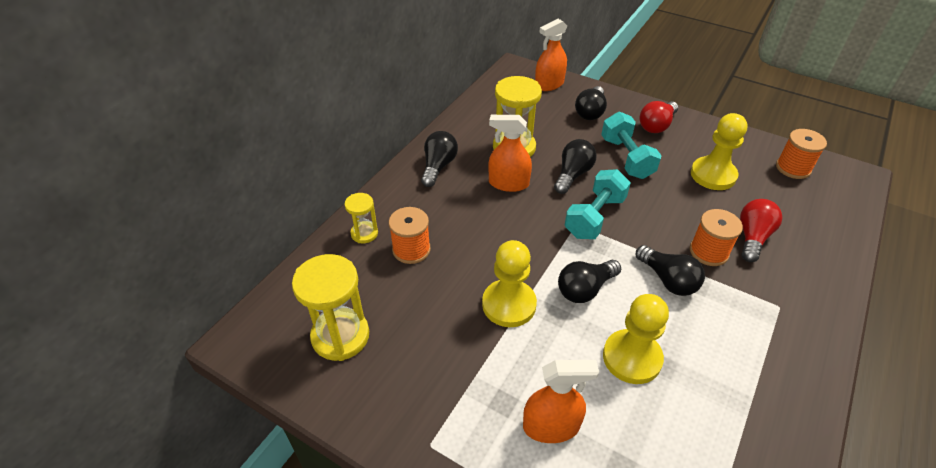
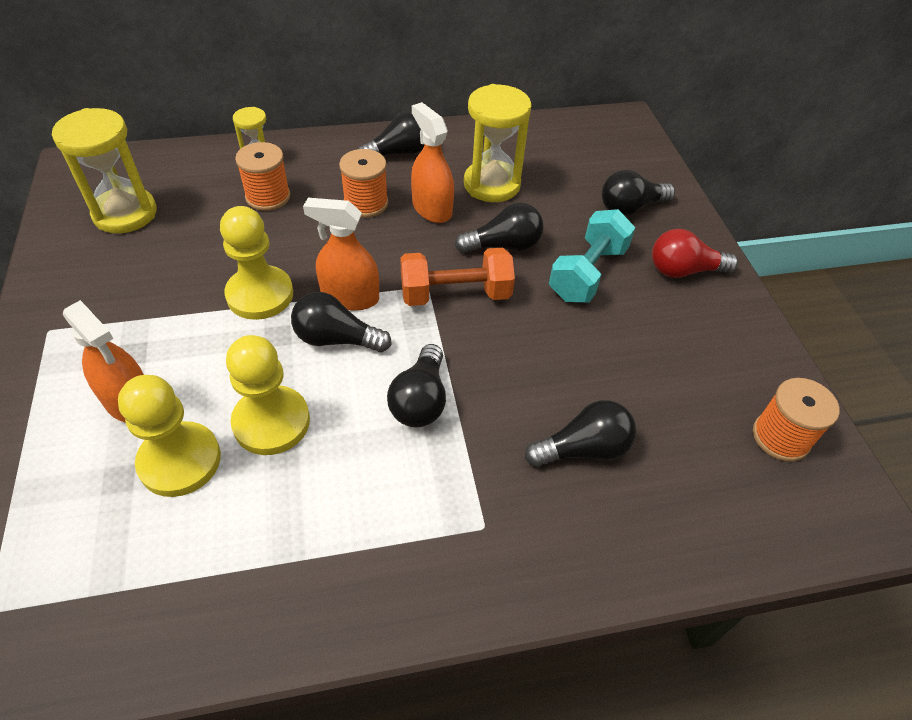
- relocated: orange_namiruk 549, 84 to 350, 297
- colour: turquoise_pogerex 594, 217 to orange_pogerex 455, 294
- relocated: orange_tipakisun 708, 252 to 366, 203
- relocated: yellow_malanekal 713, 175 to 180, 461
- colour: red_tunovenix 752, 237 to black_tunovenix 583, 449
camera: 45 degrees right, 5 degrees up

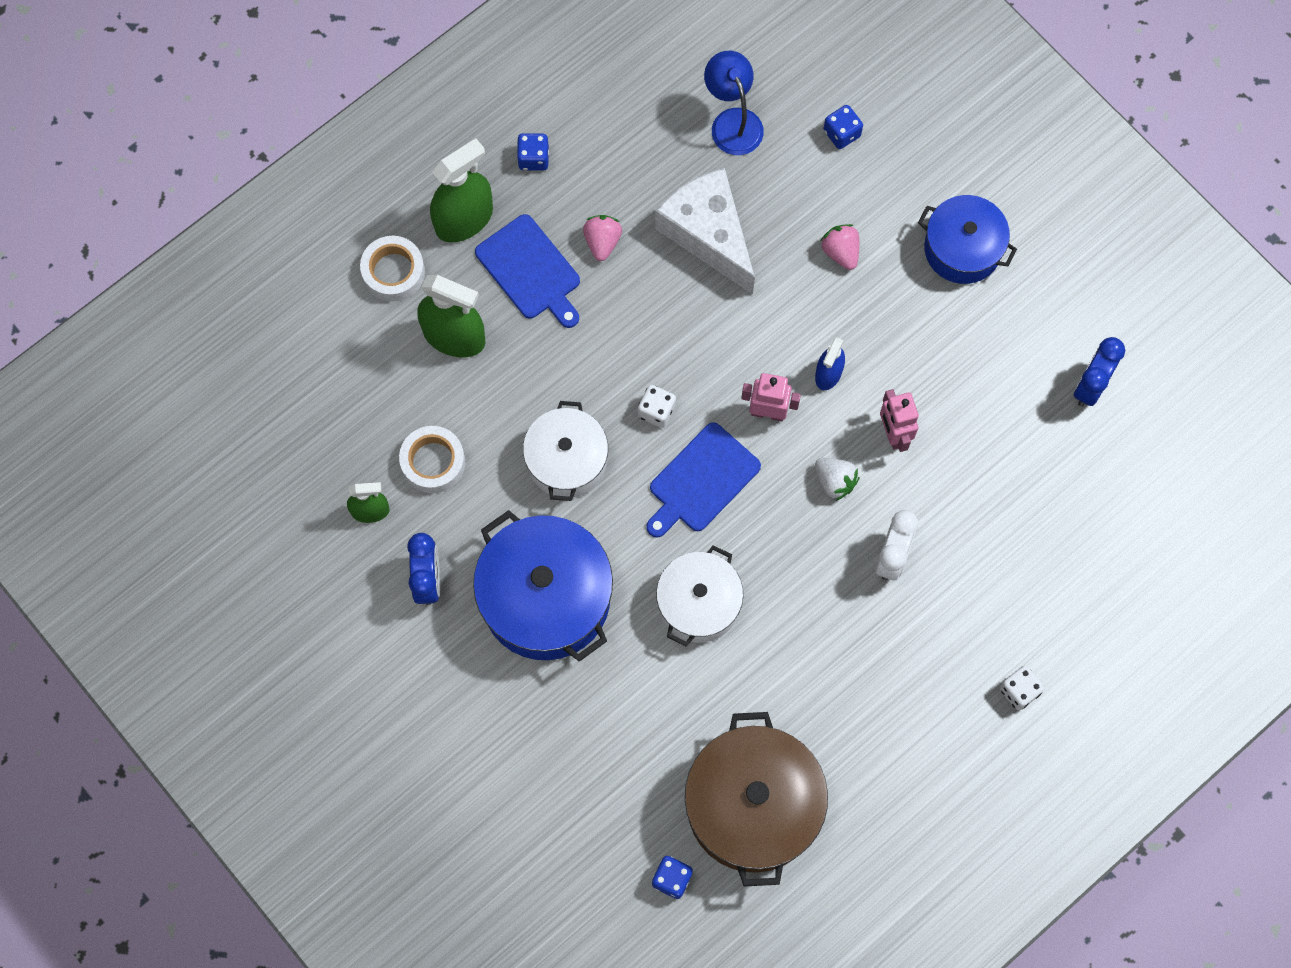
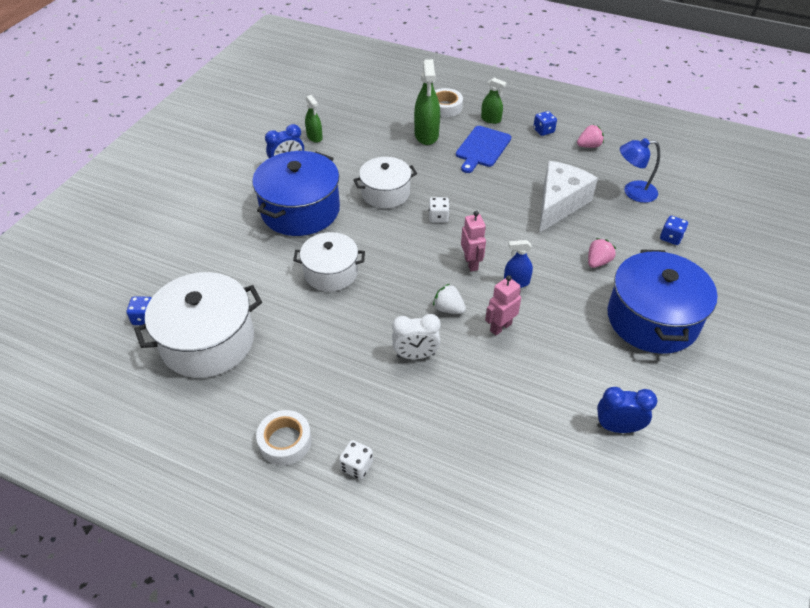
- relocated: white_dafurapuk 433, 462 to 285, 441
- size: green_namiruk 464, 219 = 491, 119 x0.58
- relocated: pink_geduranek 602, 242 to 589, 146
- missing: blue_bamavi 701, 481
- colour: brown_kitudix 752, 806 to white_kitudix 207, 341
- spun: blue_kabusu 732, 121 = 633, 192 135 degrees counterclockwise
- spun: white_geduranek 835, 481 = 448, 309 105 degrees clockwise
- size: blue_kitudix 962, 249 = 652, 319 x1.59
camera: 65 degrees right, 25 degrees down

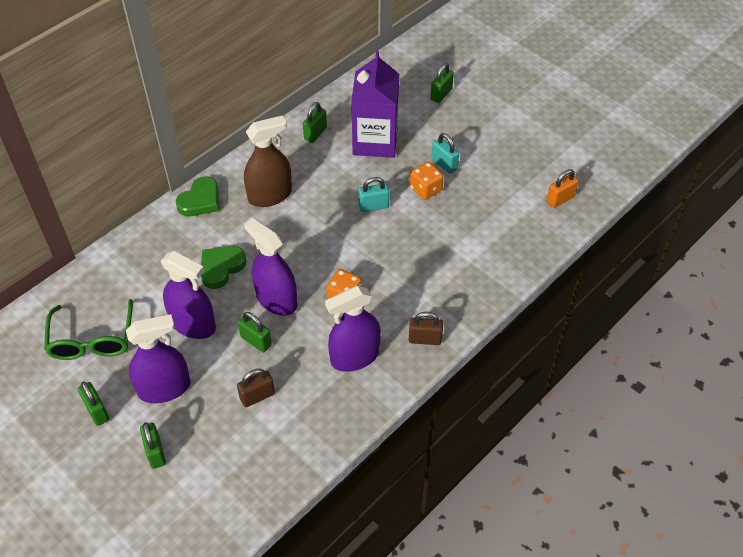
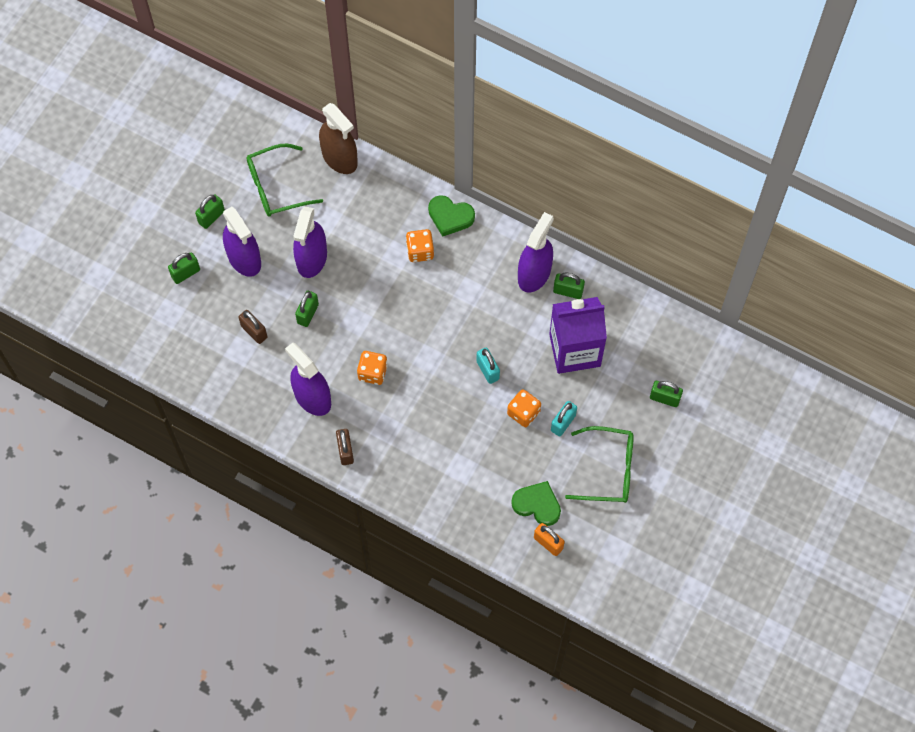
- relocated: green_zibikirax 221, 268 to 537, 504
- relocated: brown_namiruk 270, 195 to 339, 158
- relocated: purple_namiruk 276, 300 to 534, 274
- appeared: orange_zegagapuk 420, 251
- appeared: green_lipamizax 609, 470
camera: 75 degrees right, 15 degrees up

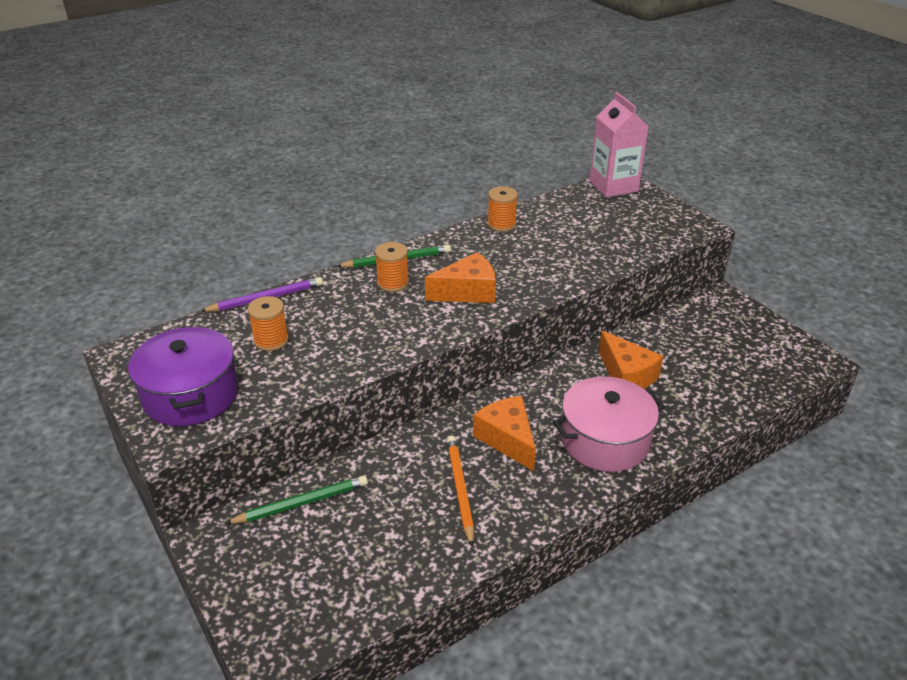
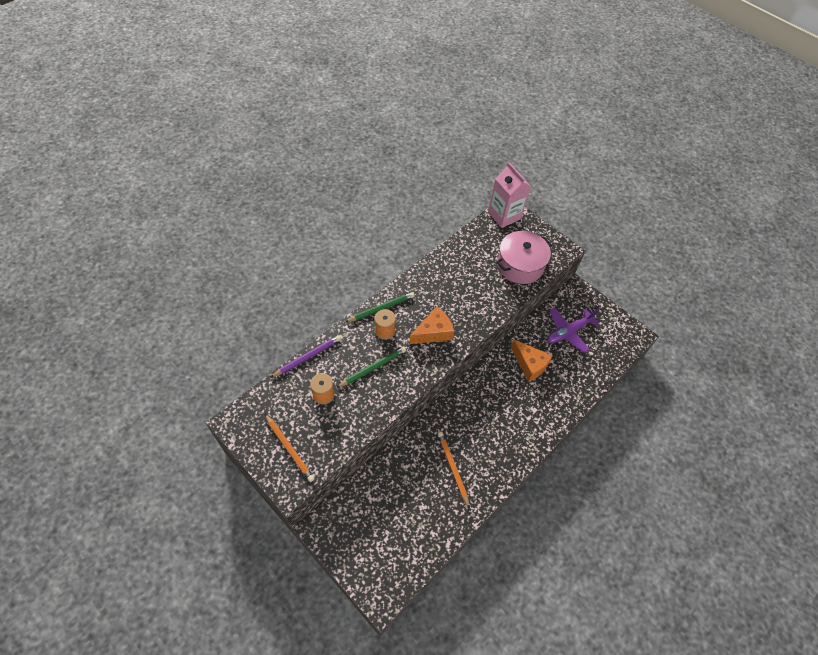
- exchanged: purple_kitudix 190, 395 to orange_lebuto 289, 448
- relocated: green_lebuto 301, 503 to 373, 368
- missing: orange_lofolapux 507, 439
- missing: orange_tipakisun 501, 224
- relocated: pink_kitudix 605, 440 to 520, 265
- appeared: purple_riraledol 568, 332
camera: 15 degrees left, 20 degrees up

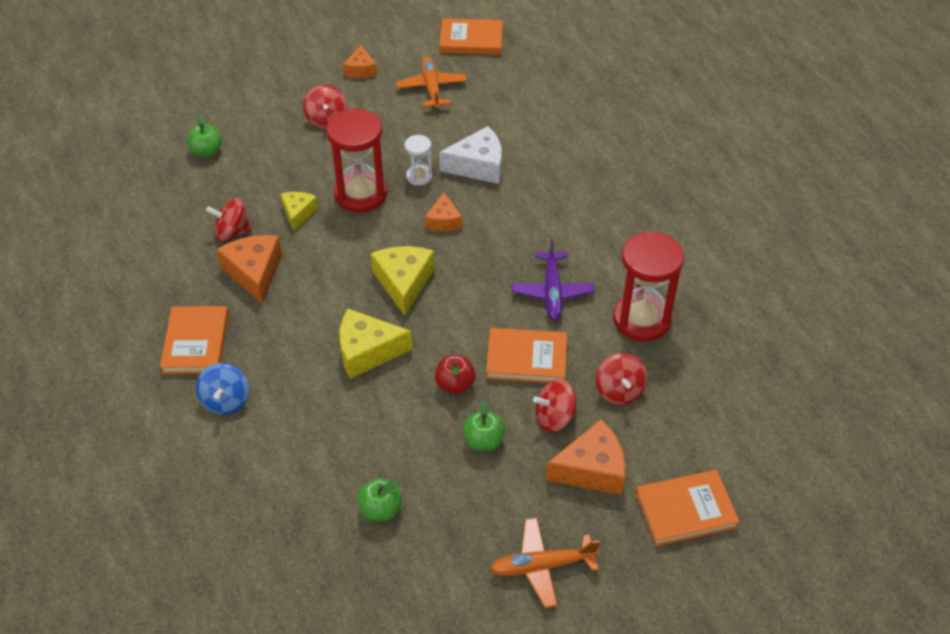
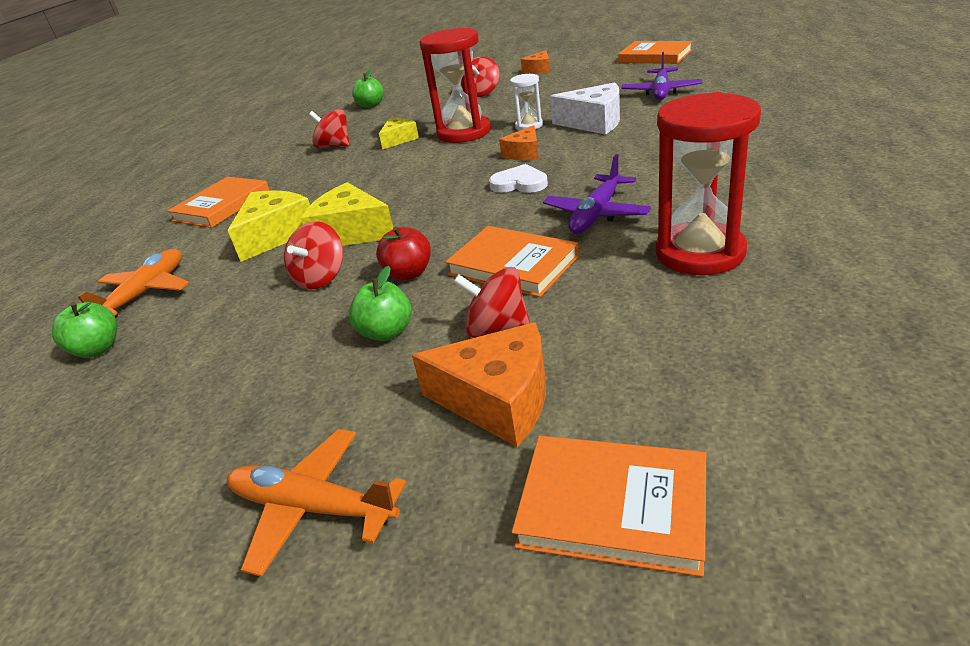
- missing: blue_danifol 226, 401
- missing: orange_lofolapux 254, 273
- relocated: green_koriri 380, 510 to 98, 349
- relocated: yellow_lofolapux 403, 283 to 276, 235
- relocated: orange_riraledol 431, 88 to 145, 293
- relocated: red_danifol 619, 391 to 321, 278
- appeared: white_zibikirax 519, 183
- appeared: purple_riraledol 661, 92
camera: 35 degrees right, 15 degrees down

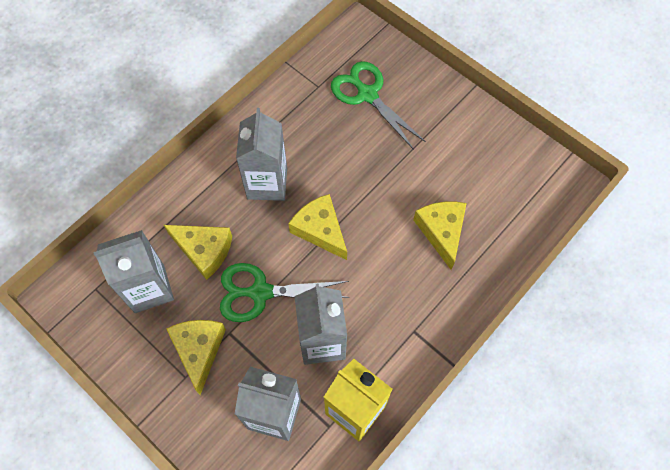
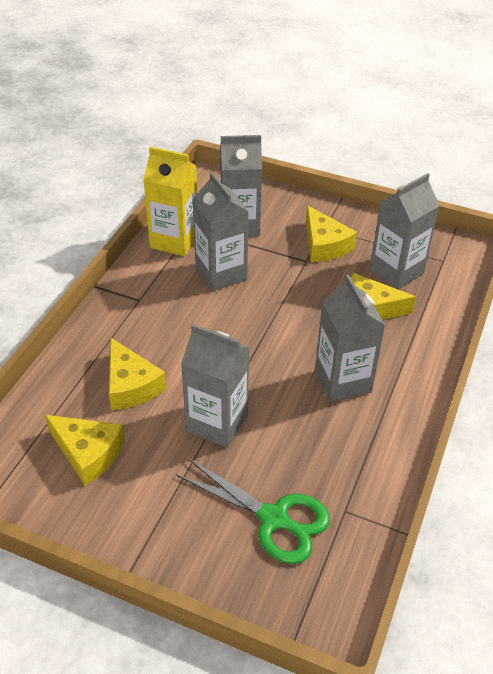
- missing: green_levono 261, 292
- relocated: yellow_lofolapux 320, 230 to 88, 453
- appeared: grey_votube 217, 423
camera: 160 degrees right, 20 degrees down

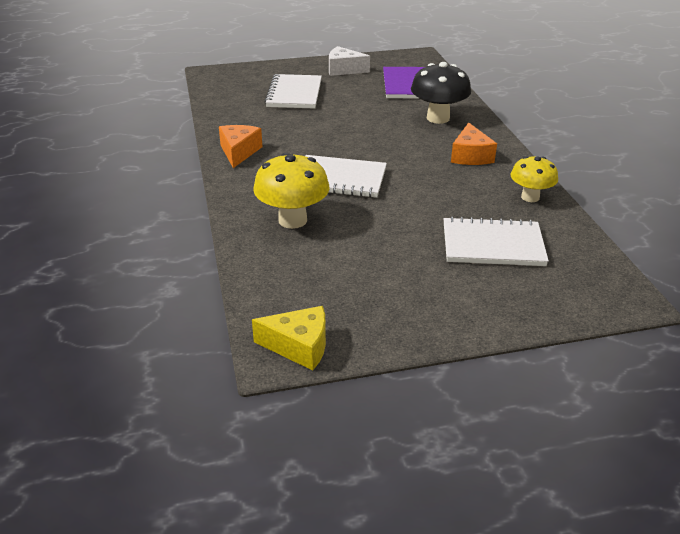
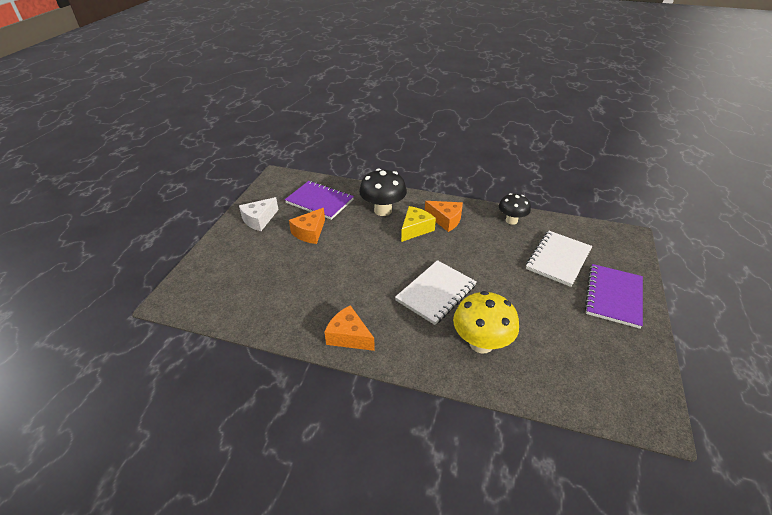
- relocated: yellow_lofolapux 299, 346 to 415, 229
- missing: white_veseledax 294, 94
- colour: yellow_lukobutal 530, 197 to black_lukobutal 511, 220
- appeared: orange_lofolapux 310, 232
- appeared: purple_veseledax 613, 296
camera: 60 degrees left, 5 degrees up

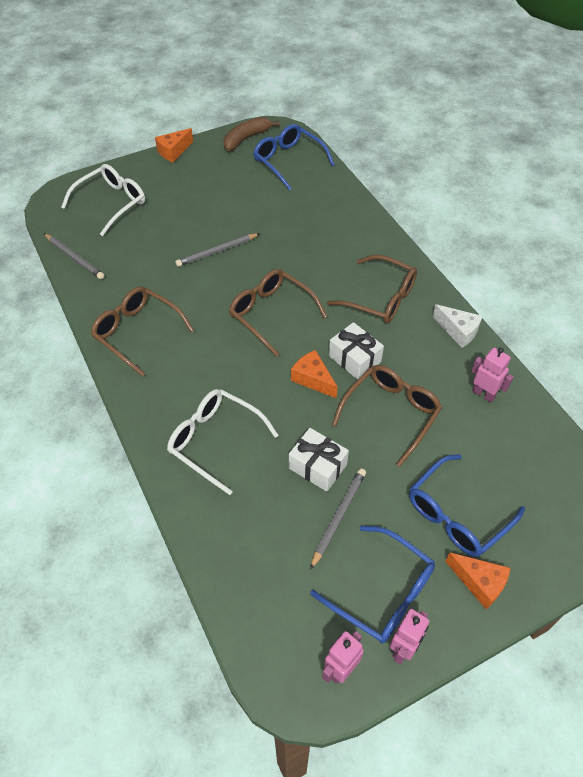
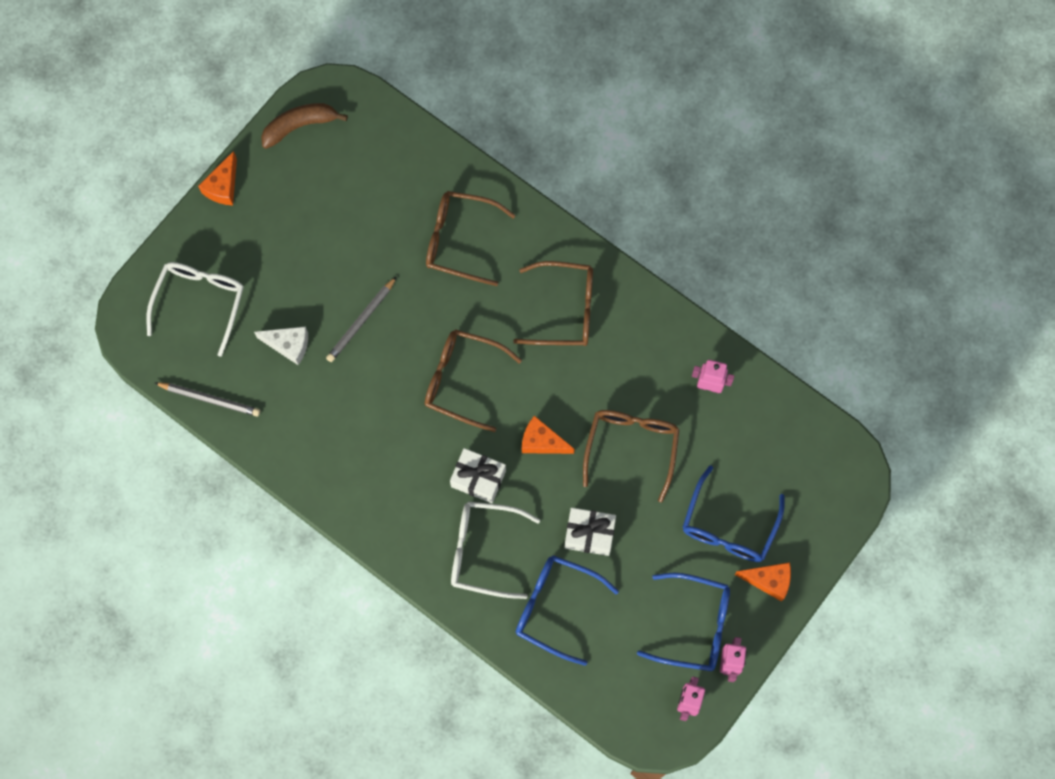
- relocated: brown_lipamizax 137, 332 to 460, 240
- spun: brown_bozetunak 246, 138 = 299, 126 45 degrees clockwise
- relocated: blue_lipamizax 288, 161 to 556, 607
- missing: grey_lebuto 338, 517
- relocated: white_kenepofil 354, 359 to 478, 479
- relocated: white_lofolapux 458, 331 to 288, 345
camera: 25 degrees left, 20 degrees up

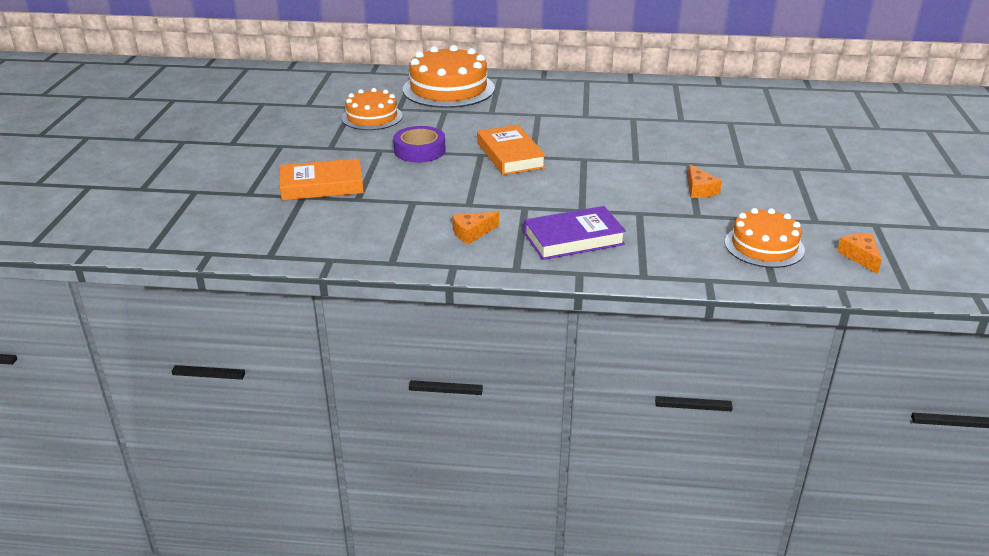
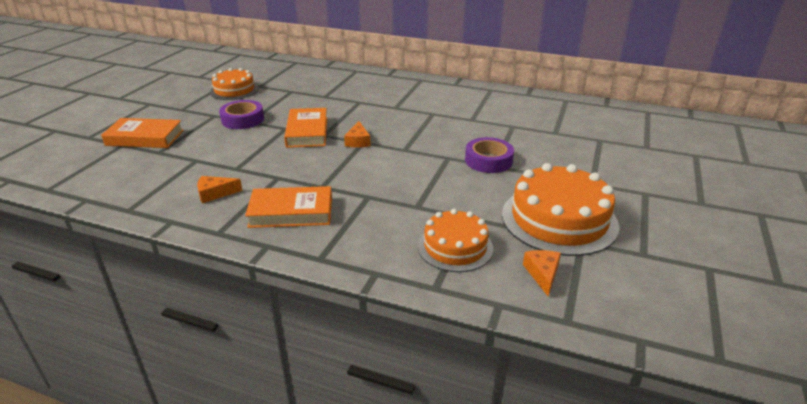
- relocated: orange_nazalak 448, 89 to 559, 219
- colour: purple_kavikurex 573, 239 to orange_kavikurex 291, 212
- relocated: orange_lofolapux 699, 190 to 358, 141
- appeared: purple_dafurapuk 488, 160
camera: 15 degrees right, 0 degrees up

